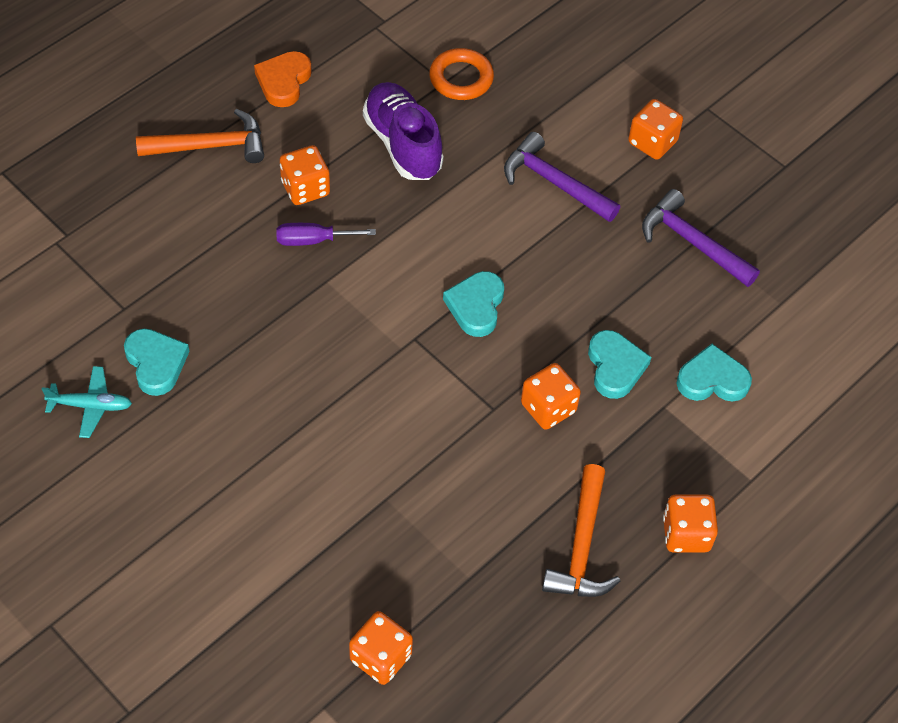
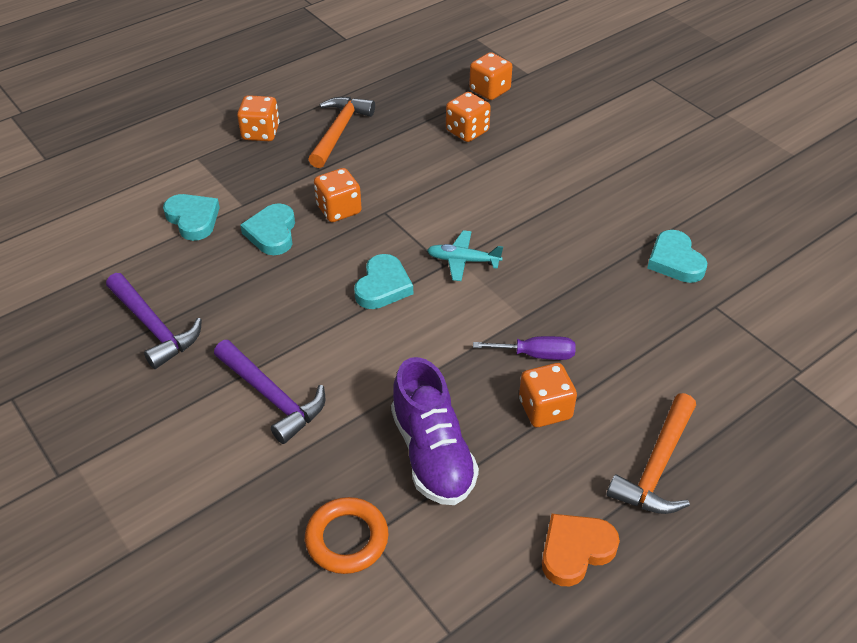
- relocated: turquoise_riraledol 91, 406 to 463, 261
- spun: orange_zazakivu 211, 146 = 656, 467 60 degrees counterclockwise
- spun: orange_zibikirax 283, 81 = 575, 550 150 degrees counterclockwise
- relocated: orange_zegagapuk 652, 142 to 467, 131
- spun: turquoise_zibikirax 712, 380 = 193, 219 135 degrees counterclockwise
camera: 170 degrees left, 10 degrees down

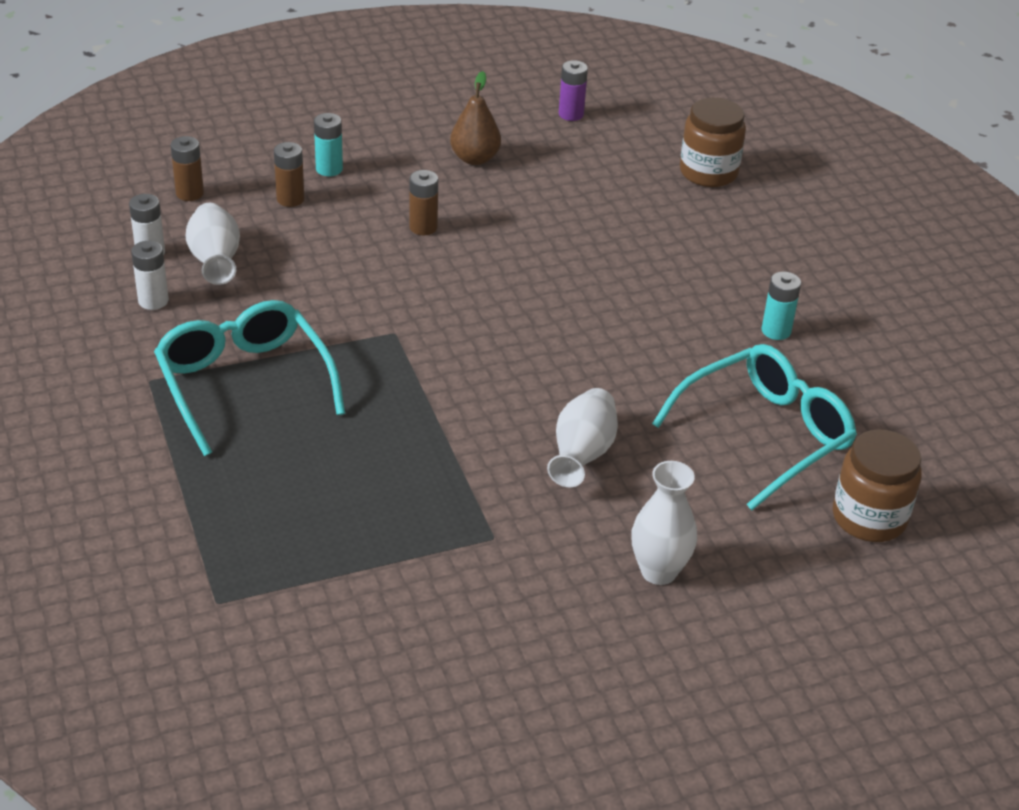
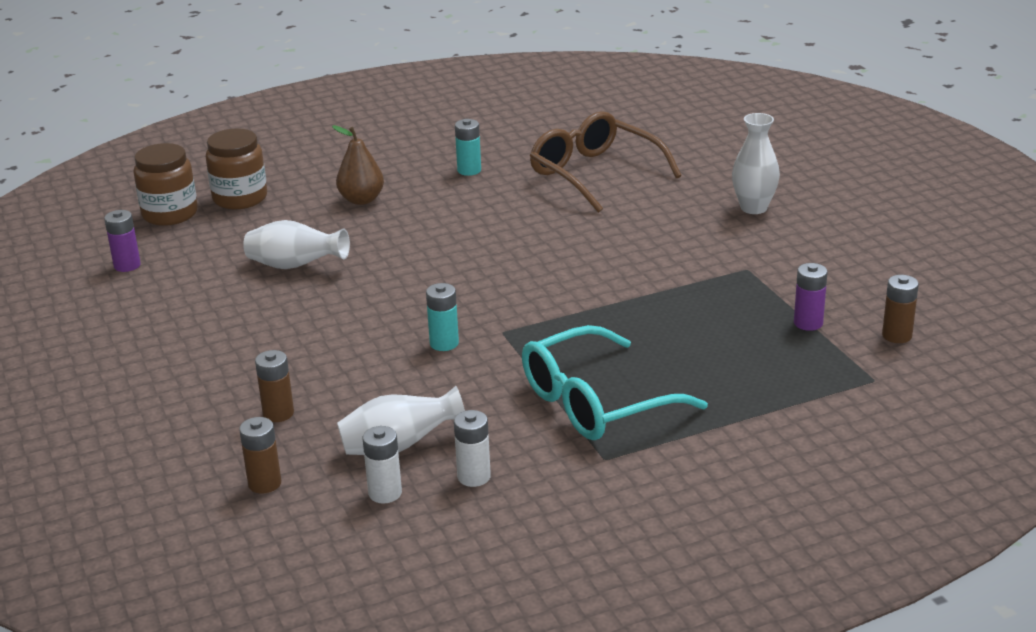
- relocated: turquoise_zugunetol 329, 169 to 444, 343
- relocated: brown_zugunetol 423, 227 to 897, 335
- relocated: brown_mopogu 475, 158 to 361, 200
- relocated: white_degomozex 582, 455 to 295, 266
- colour: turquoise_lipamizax 763, 435 to brown_lipamizax 596, 174
- relocated: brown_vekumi 869, 518 to 170, 214
- appeared: purple_zugunetol 808, 323
camera: 90 degrees left, 10 degrees down

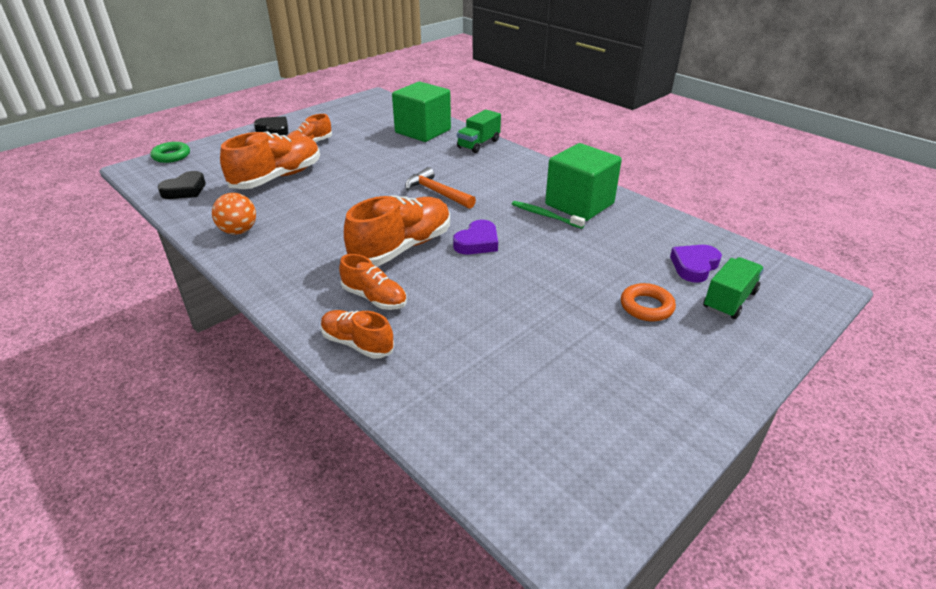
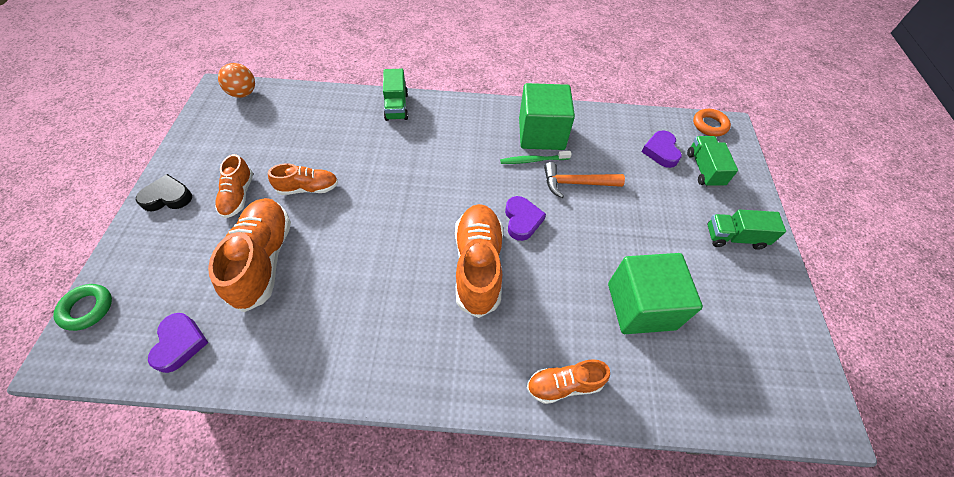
- colour: black_zibikirax 185, 190 to purple_zibikirax 180, 343
- relocated: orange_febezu 239, 231 to 243, 93
- relocated: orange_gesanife 374, 298 to 308, 188
- relocated: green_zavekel 423, 131 to 641, 306
- relocated: orange_zazakivu 437, 193 to 576, 183
- relocated: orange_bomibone 646, 306 to 709, 125
- appeared: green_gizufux 734, 237
camera: 45 degrees left, 20 degrees up

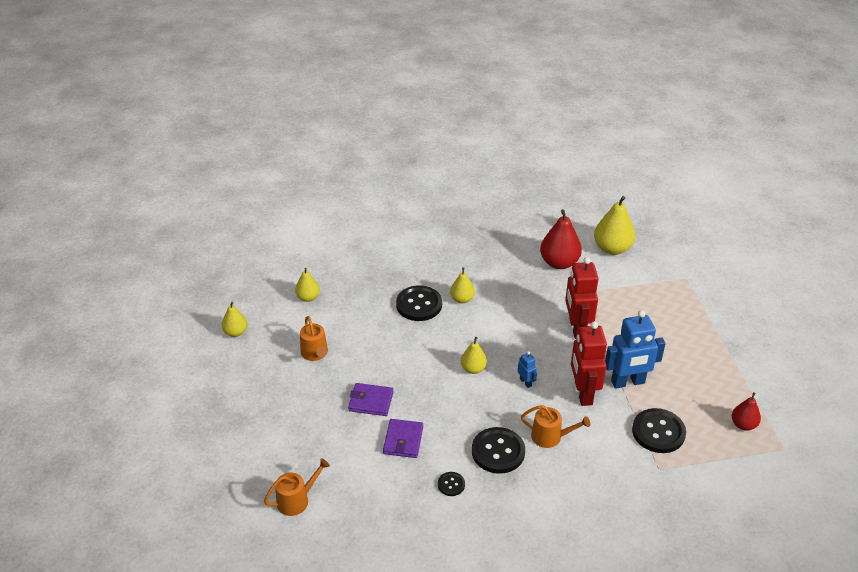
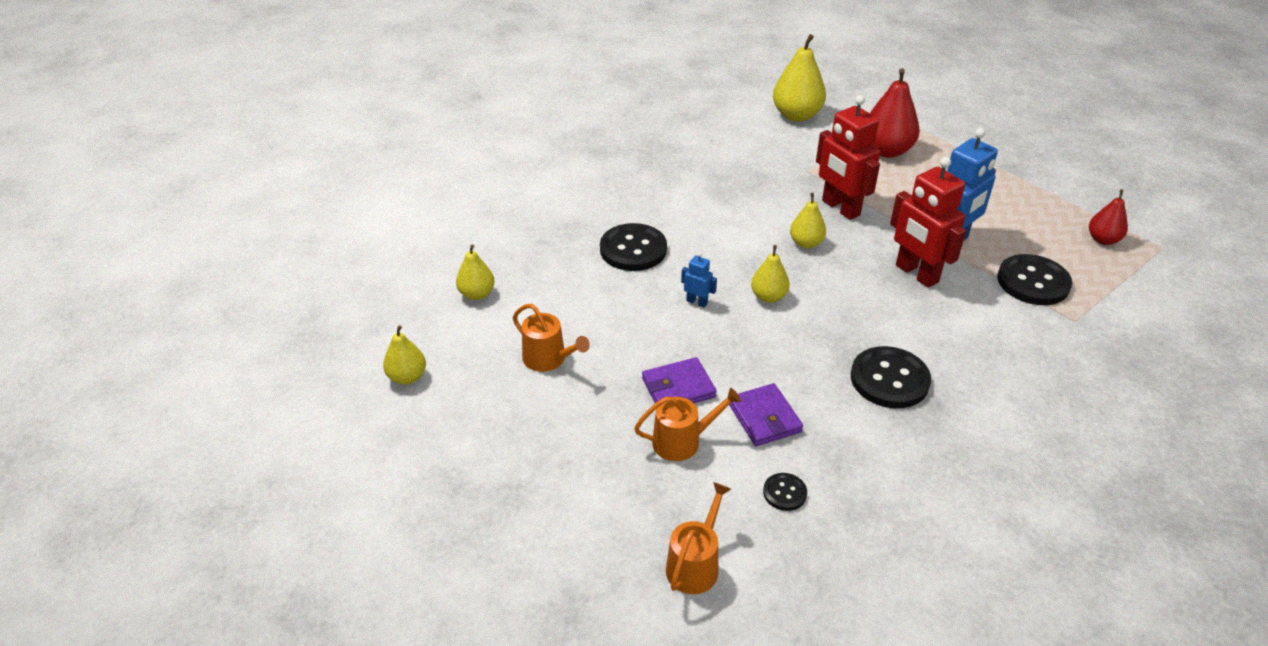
- relocated: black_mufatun 451, 484 to 784, 493
- relocated: yellow_mopogu 462, 299 to 806, 243
- relocated: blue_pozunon 525, 382 to 697, 302
- relocated: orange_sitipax 550, 437 to 682, 441
- relocated: red_mopogu 559, 263 to 886, 151
camera: 30 degrees left, 0 degrees up

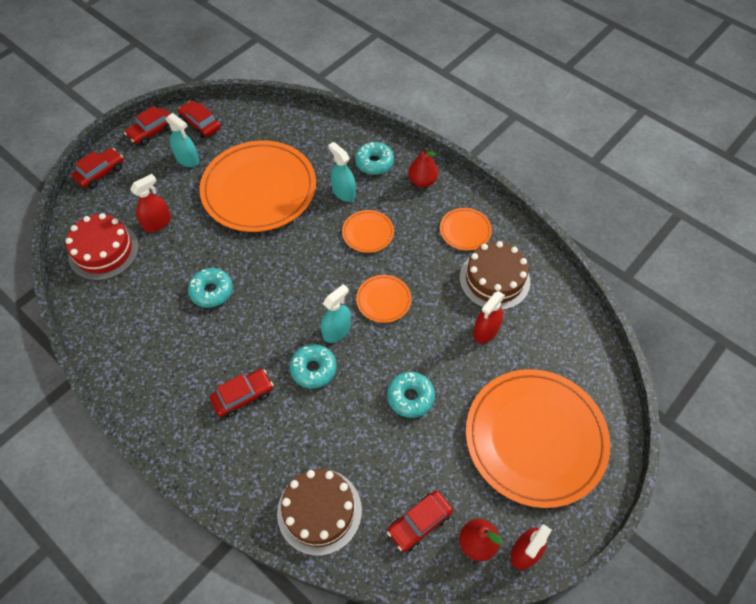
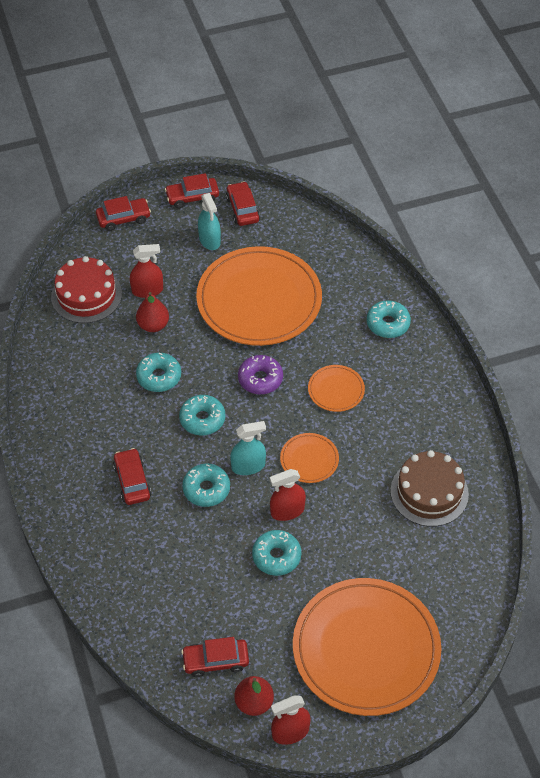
- spun: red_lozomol 243, 396 = 132, 481 105 degrees counterclockwise
- missing: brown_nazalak 319, 511
- missing: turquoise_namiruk 343, 192
- relocated: red_mopogu 422, 181 to 153, 325
- missing: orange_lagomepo 465, 230
- relocated: red_namiruk 486, 331 to 287, 511
- appeared: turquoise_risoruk 202, 419
- appeared: purple_risoruk 260, 379
camera: 30 degrees right, 5 degrees down

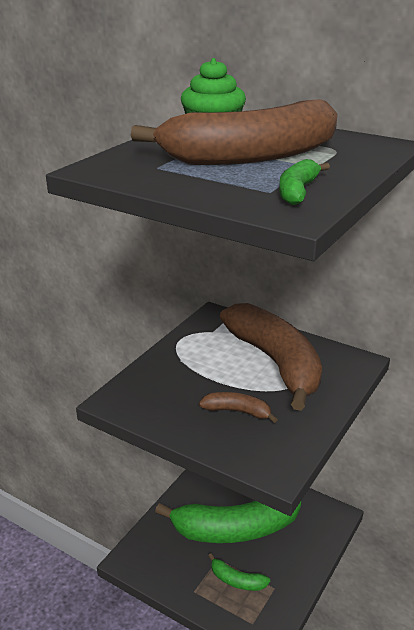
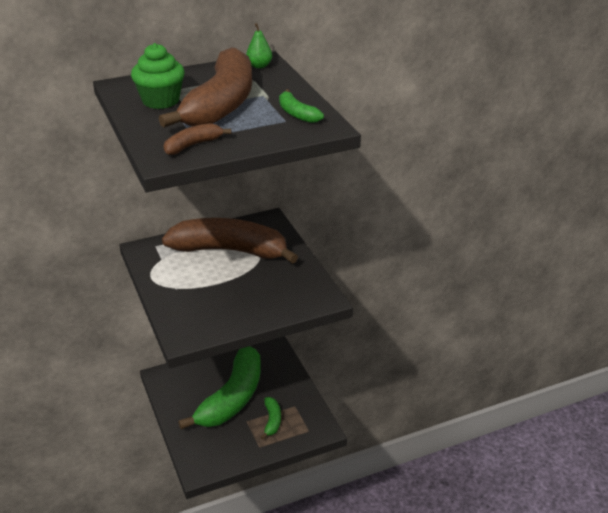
- relocated: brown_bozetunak 237, 411 to 193, 145
- spun: green_bozetunak 236, 580 = 272, 420 60 degrees counterclockwise
- appeared: green_mopogu 259, 66
camera: 55 degrees left, 5 degrees up

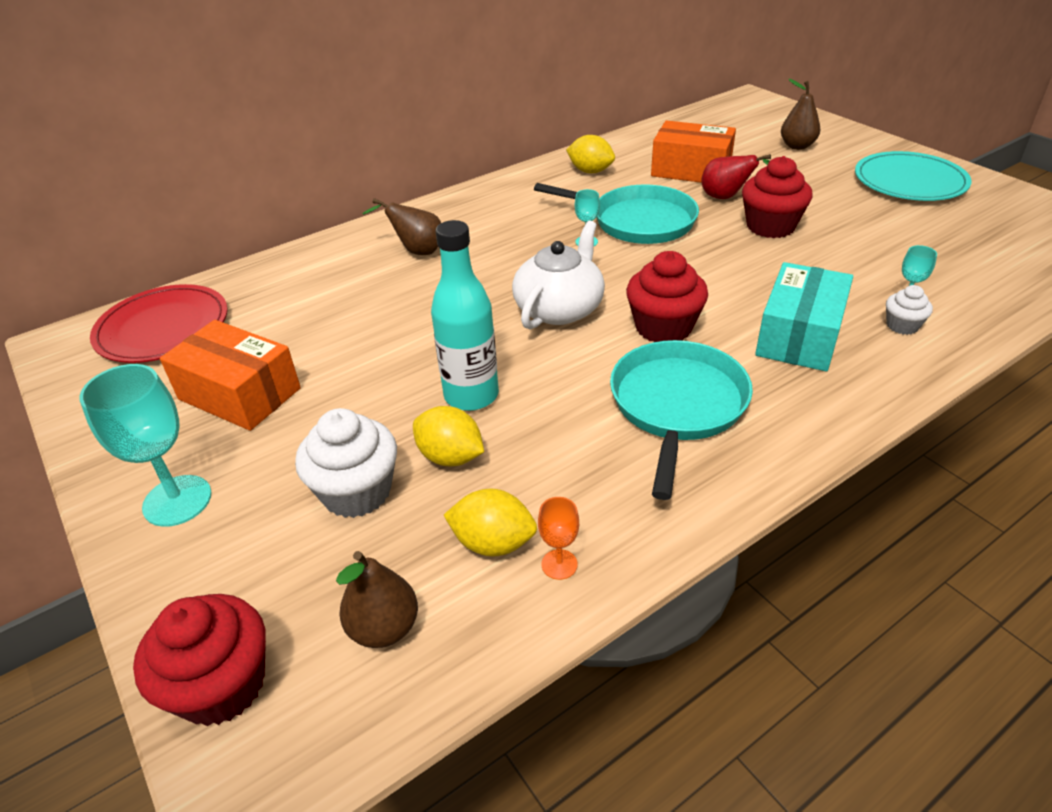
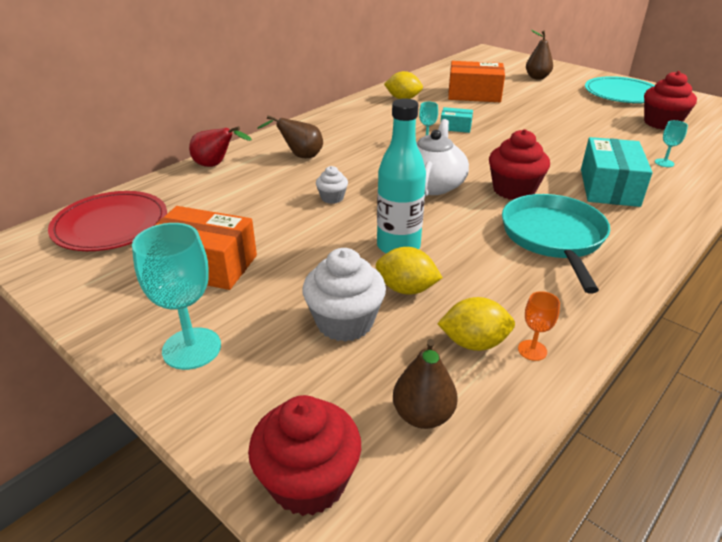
- exchanged: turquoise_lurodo 637, 221 to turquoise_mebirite 455, 127
- relocated: red_mopogu 727, 198 to 216, 165
- relocated: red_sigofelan 770, 226 to 661, 123
- relocated: white_sigofelan 902, 325 to 332, 198
camera: 15 degrees left, 5 degrees down

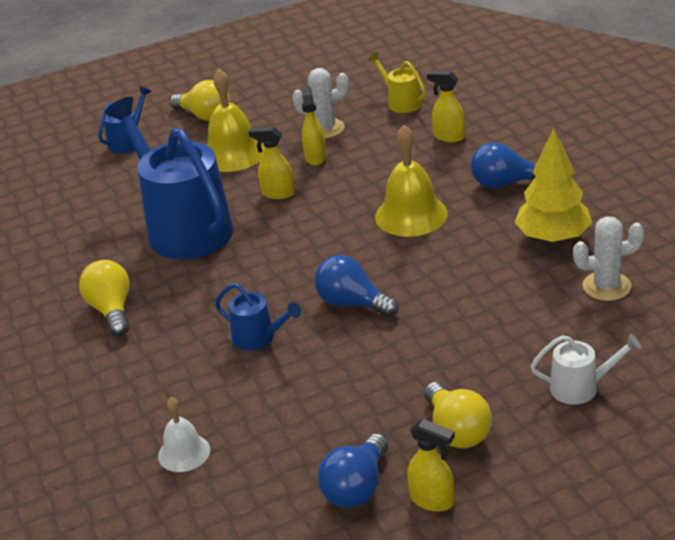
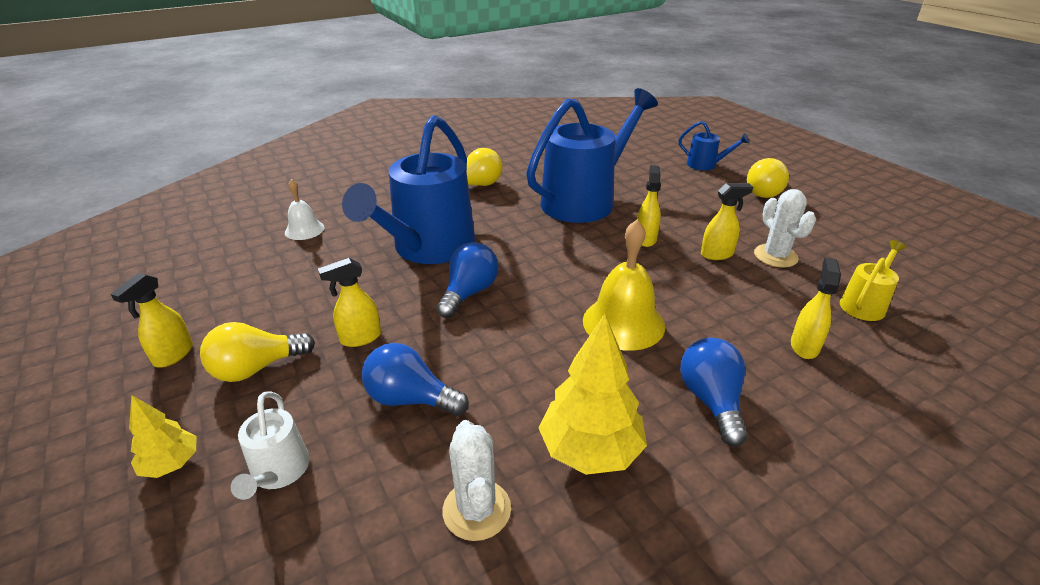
- missing: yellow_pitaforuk 233, 153
- size: blue_sitipax 258, 338 = 429, 248 x2.26
- relocated: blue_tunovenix 357, 488 to 410, 399
- appeared: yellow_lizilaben 171, 464
- appeared: yellow_namiruk 360, 338
camera: 80 degrees right, 0 degrees up

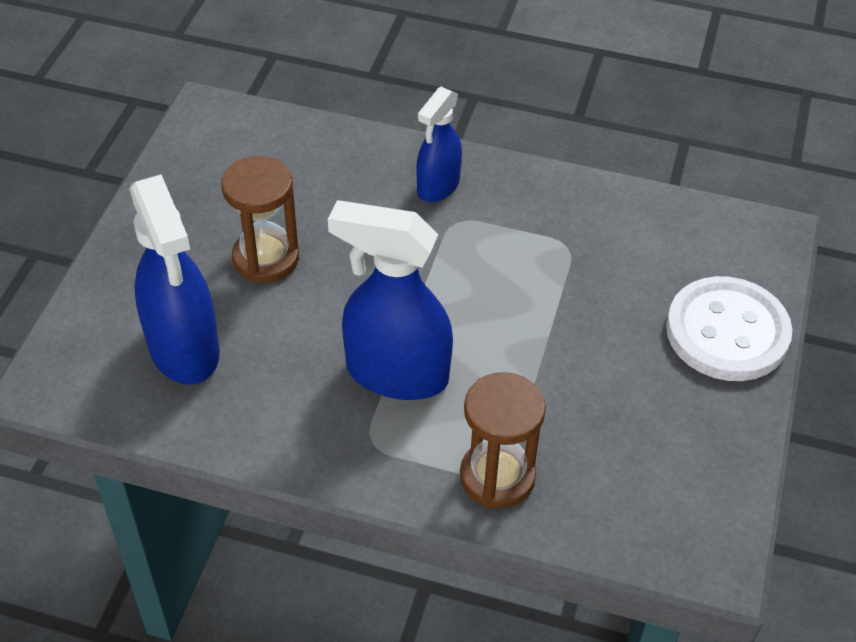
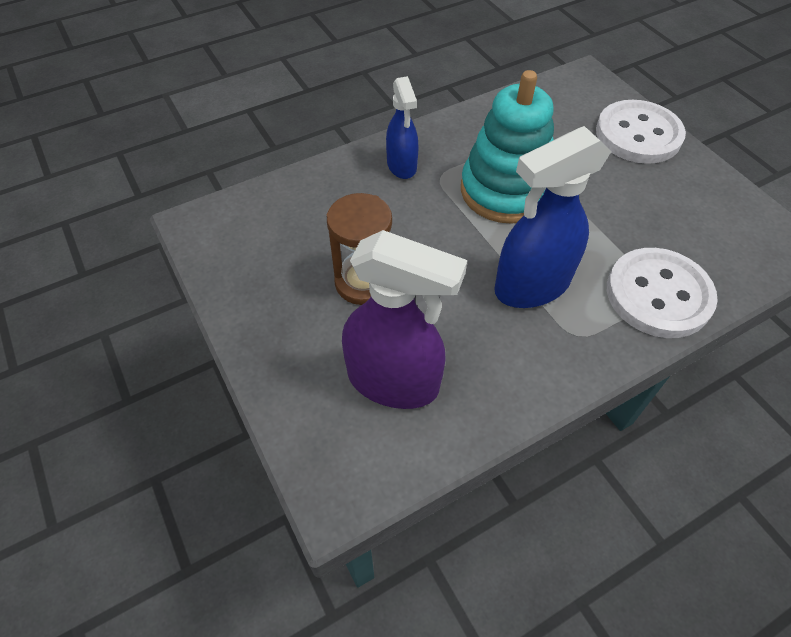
- colour: blue_namiruk 184, 349 to purple_namiruk 394, 381
- exchanged: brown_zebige 497, 476 to white_mufatun 658, 295
- appeared: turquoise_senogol 505, 191
camera: 45 degrees left, 5 degrees up

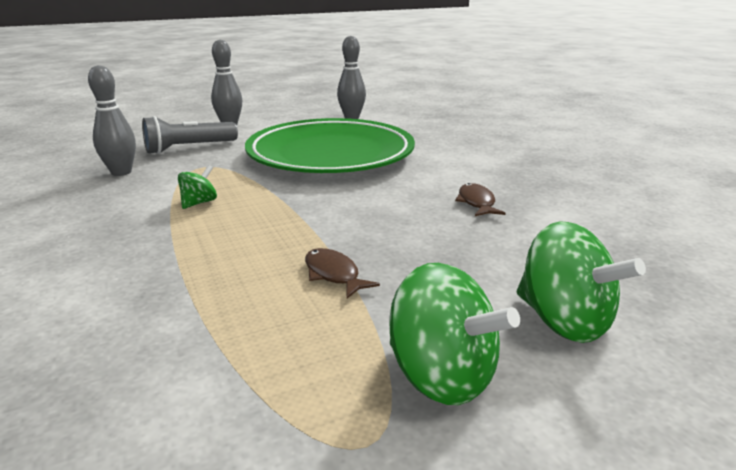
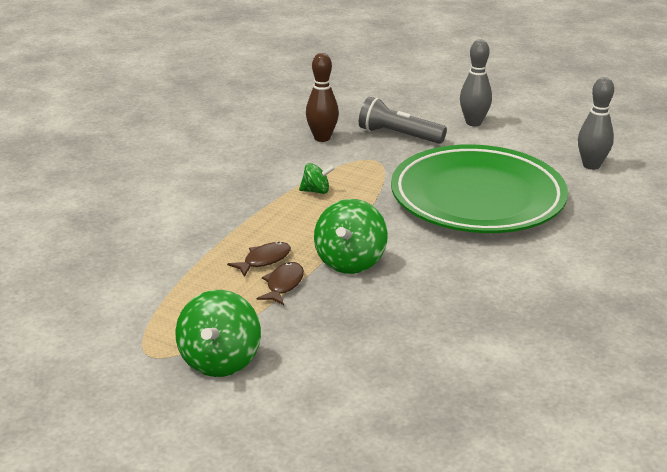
- colour: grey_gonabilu 121, 172 to brown_gonabilu 322, 138
- relocated: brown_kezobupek 476, 203 to 264, 260
- relocated: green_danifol 564, 321 to 350, 261
camera: 55 degrees right, 5 degrees up

